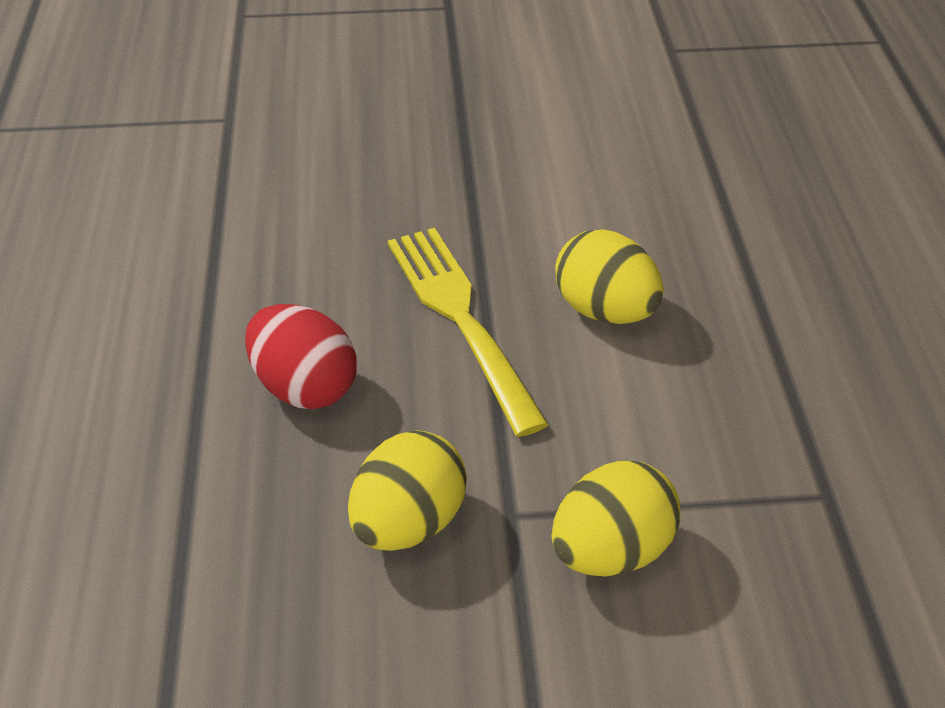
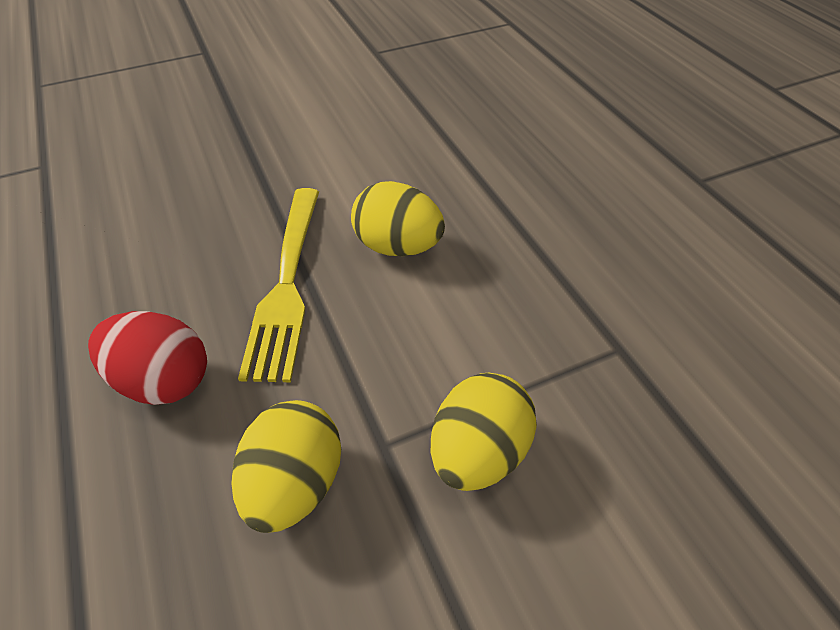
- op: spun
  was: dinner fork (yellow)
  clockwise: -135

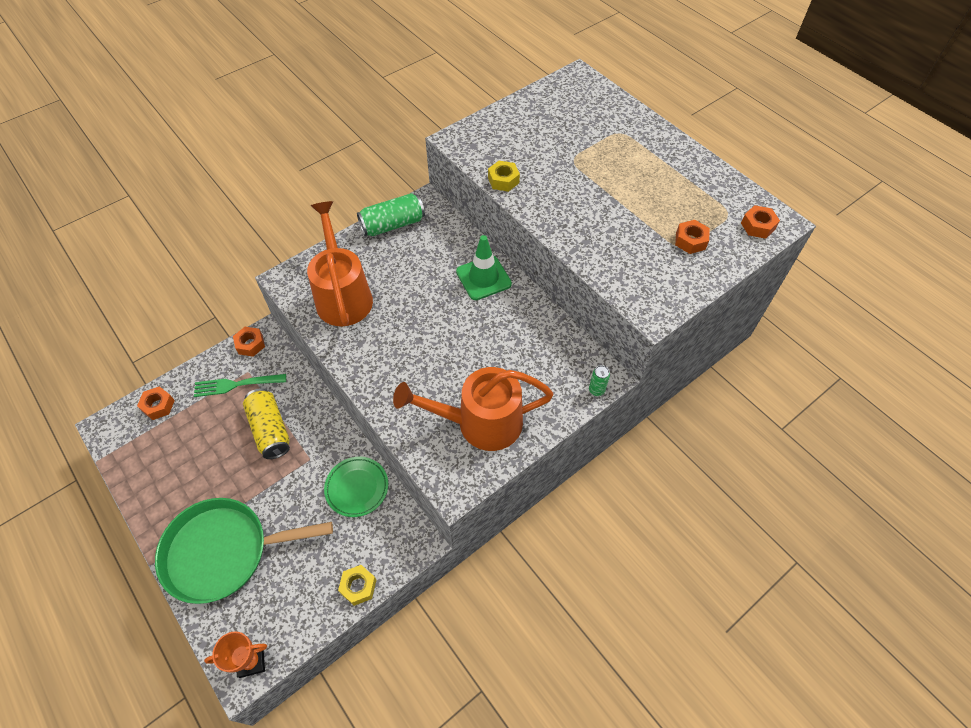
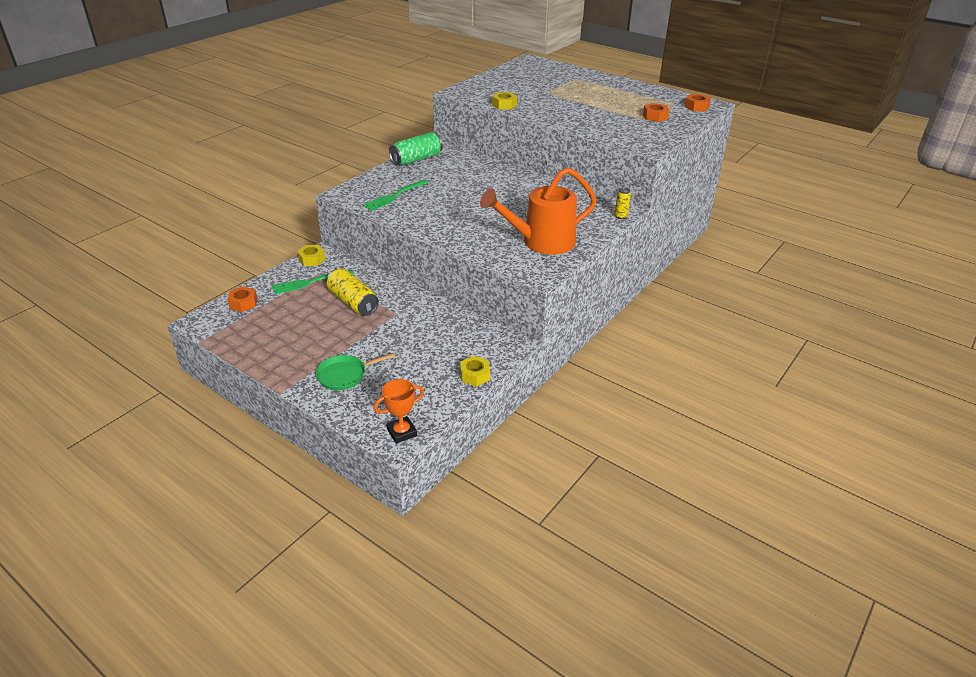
- op: exchanged
  was: watering can (orange) (no. 1 from left)
  now: dinner fork (leaf-green) (no. 2 from left)
- op: missing
  was: safety cone (leaf-green)
- op: colour
  was: hexagon nut (orange) (no. 2 from left)
  now: hexagon nut (yellow) (no. 1 from left)
- op: colour
  was: can (leaf-green) (no. 2 from left)
  now: can (yellow) (no. 2 from left)
- op: missing
  was: dinner plate (leaf-green)
- op: size
  was: skillet (leaf-green)
  ratio: 0.51

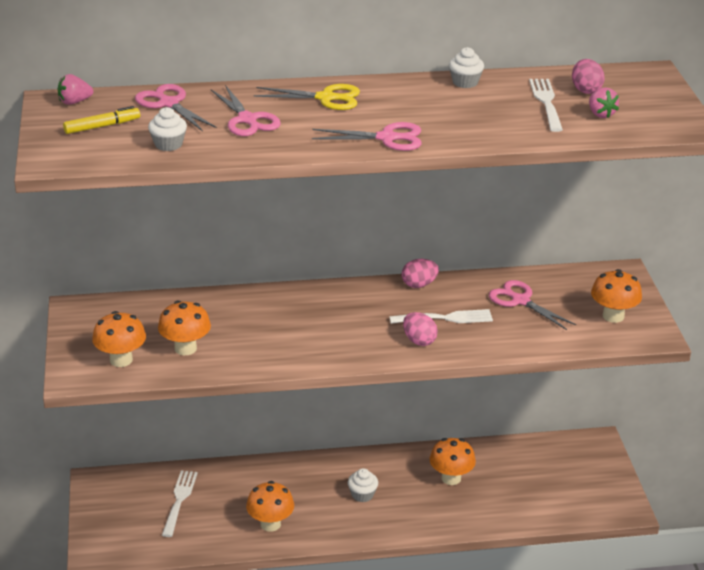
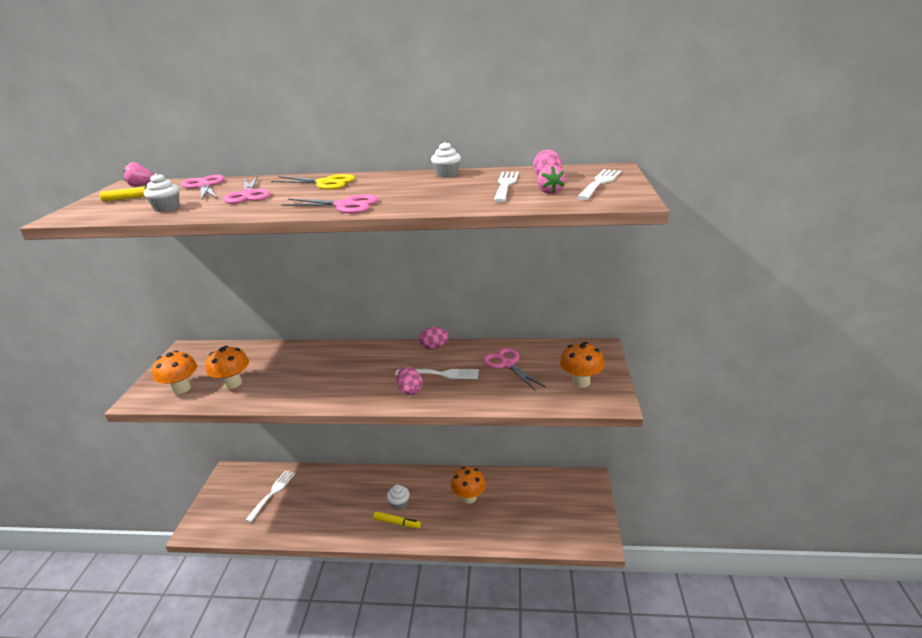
- op: missing
  was: fungus (orange) (no. 3 from left)
- op: appeared
  now: dinner fork (white) (no. 4 from left)
- op: appeared
  now: marker pen (yellow) (no. 2 from left)

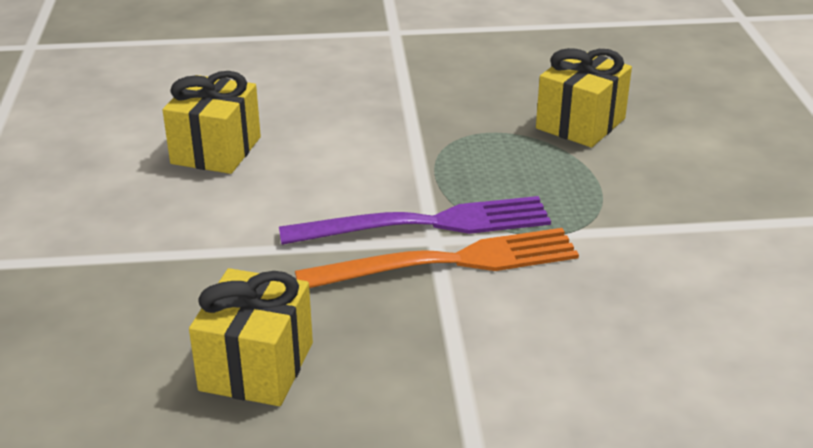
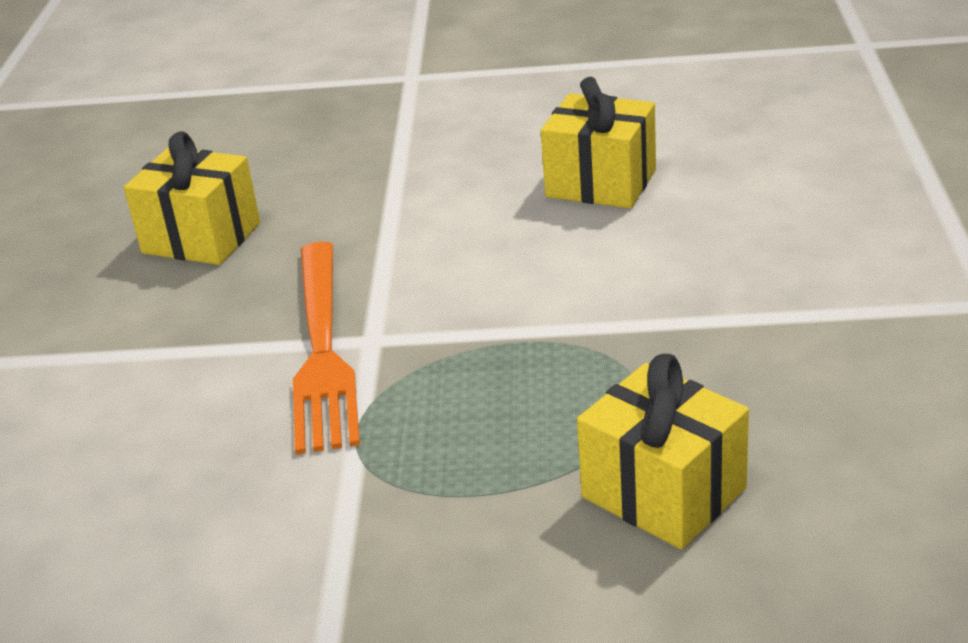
- op: missing
  was: dinner fork (violet)

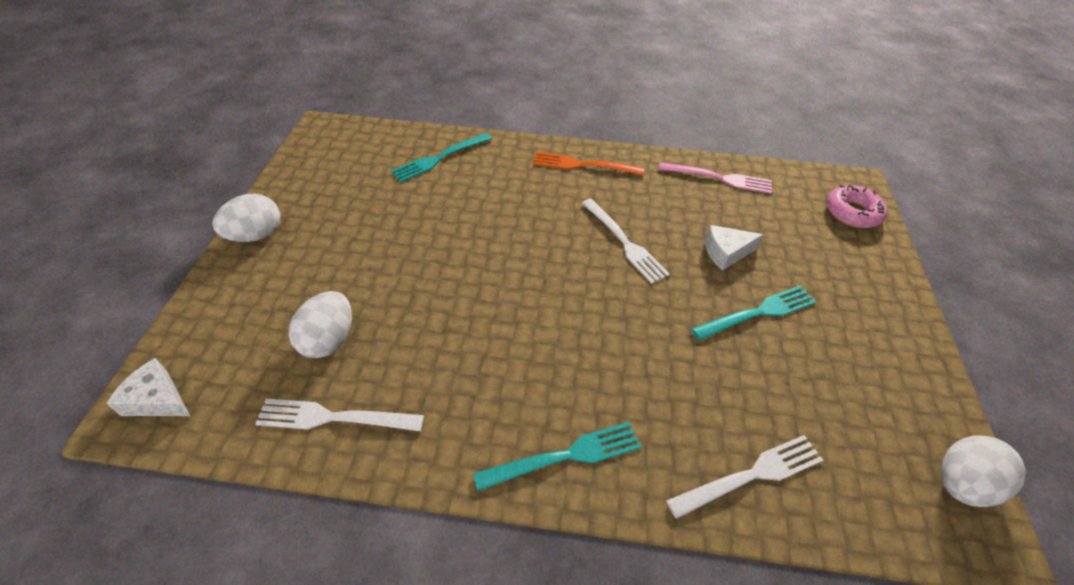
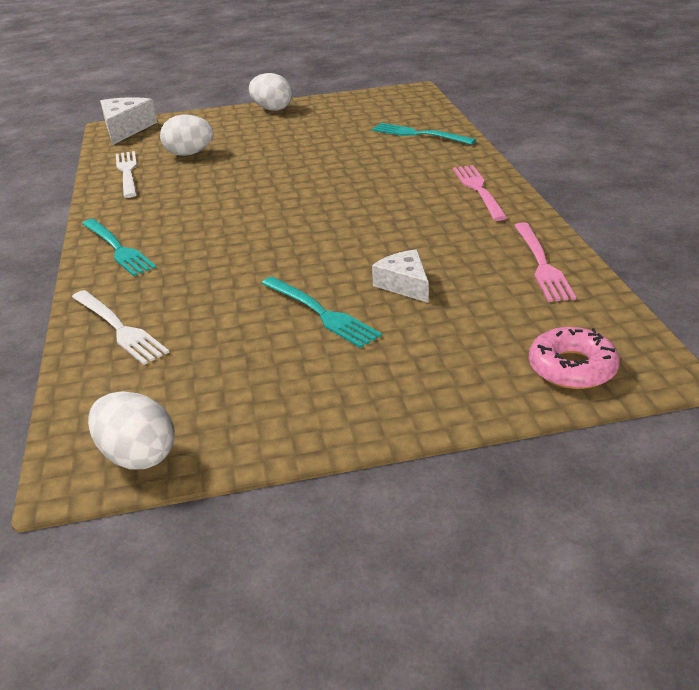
- op: colour
  was: dinner fork (orange)
  now: dinner fork (pink) (no. 1 from left)
- op: missing
  was: dinner fork (white) (no. 2 from left)
- op: size
  was: piece of cheese (white) (no. 1 from left)
  ratio: 1.51

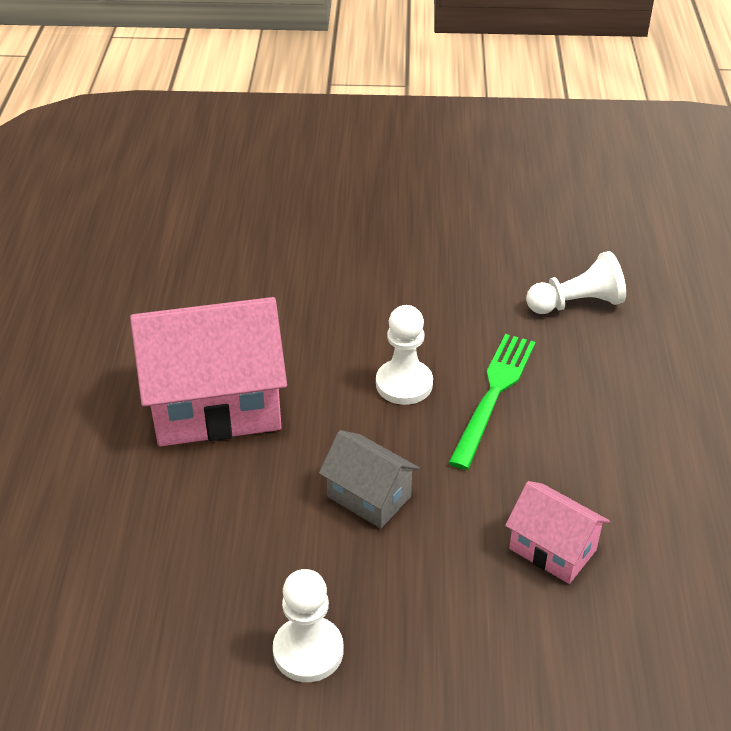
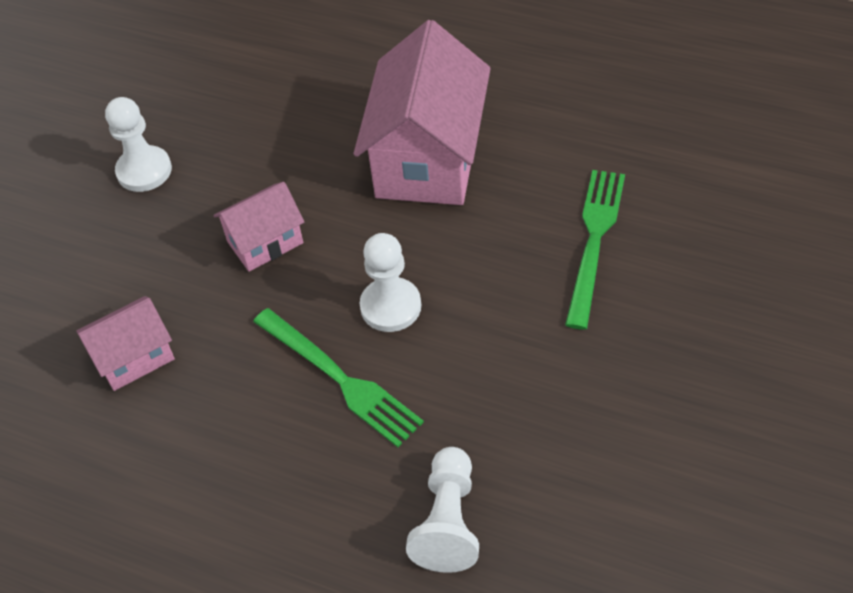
- op: colour
  was: toy house (grey)
  now: toy house (pink) (no. 2 from left)
- op: appeared
  now: dinner fork (leaf-green) (no. 2 from left)

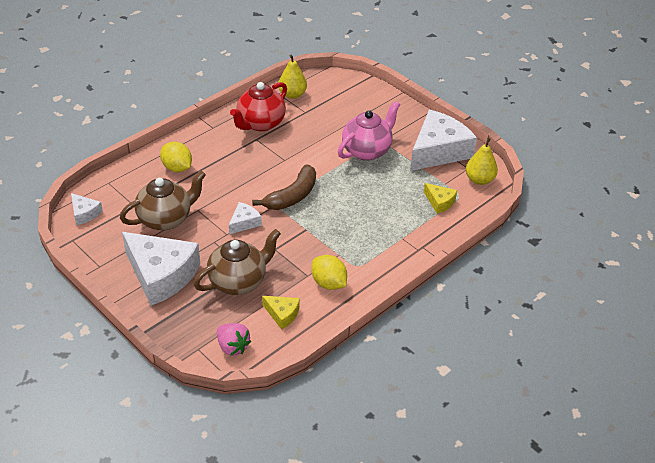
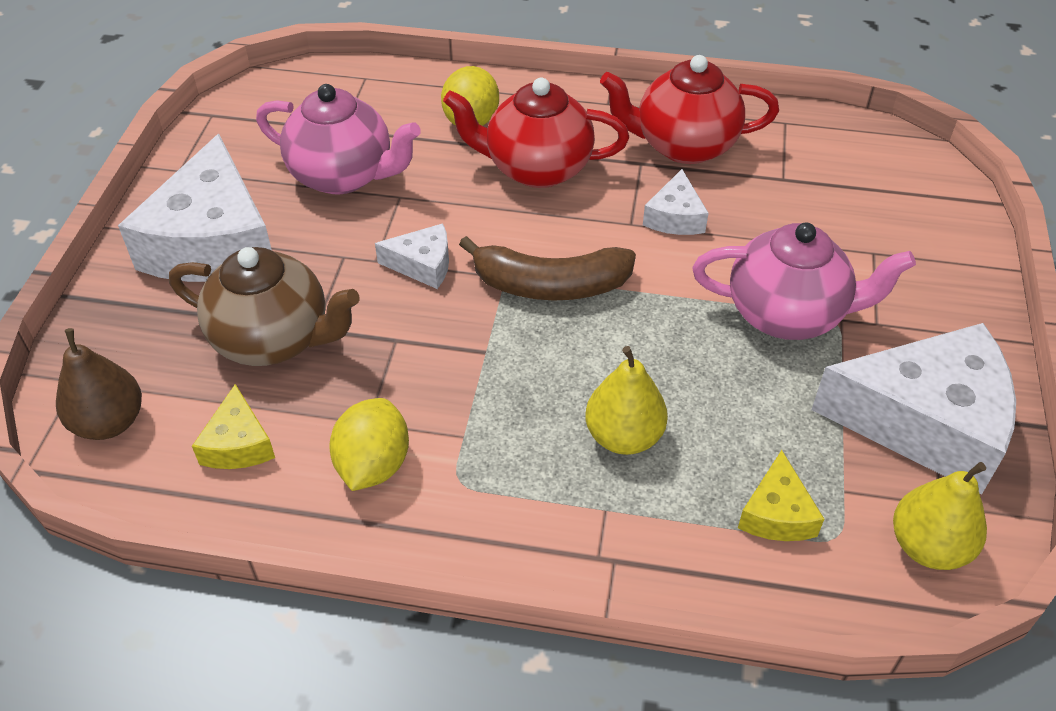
- op: relocated
  was: pear (yellow) (no. 1 from left)
- op: colour
  was: china teapot (russet) (no. 1 from left)
  now: china teapot (pink) (no. 1 from left)
- op: relocated
  was: piece of cheese (white) (no. 1 from left in the first image)
  now: piece of cheese (white) (no. 3 from left)
- op: exchanged
  was: toy strawberry (pink)
  now: pear (russet)
- op: appeared
  now: china teapot (red) (no. 1 from left)

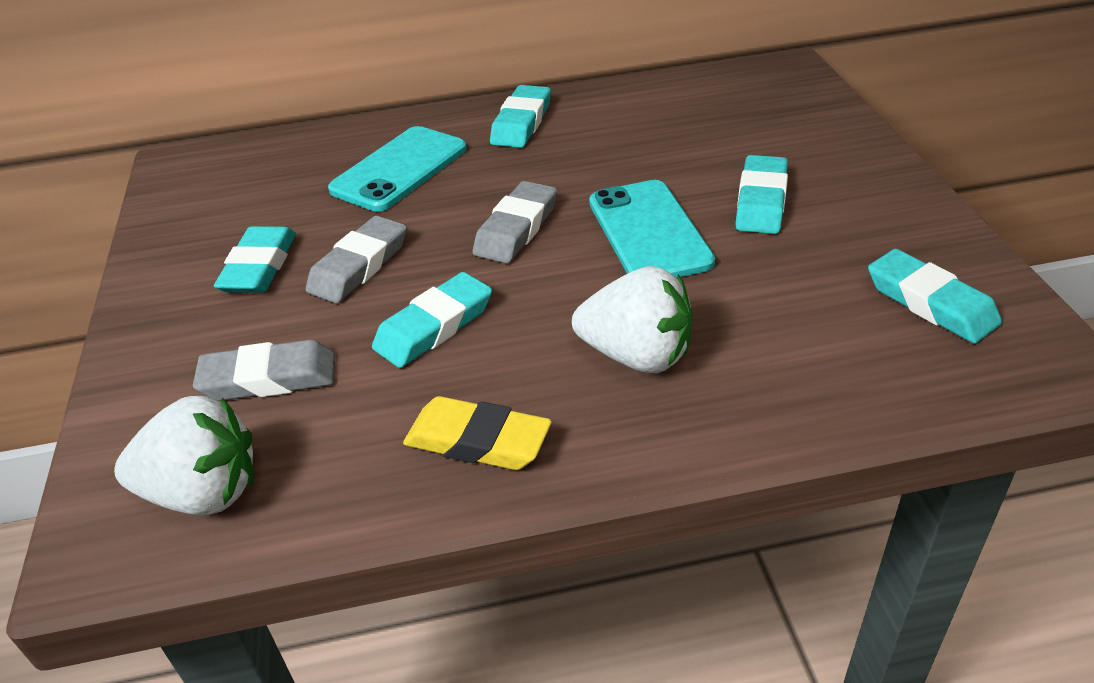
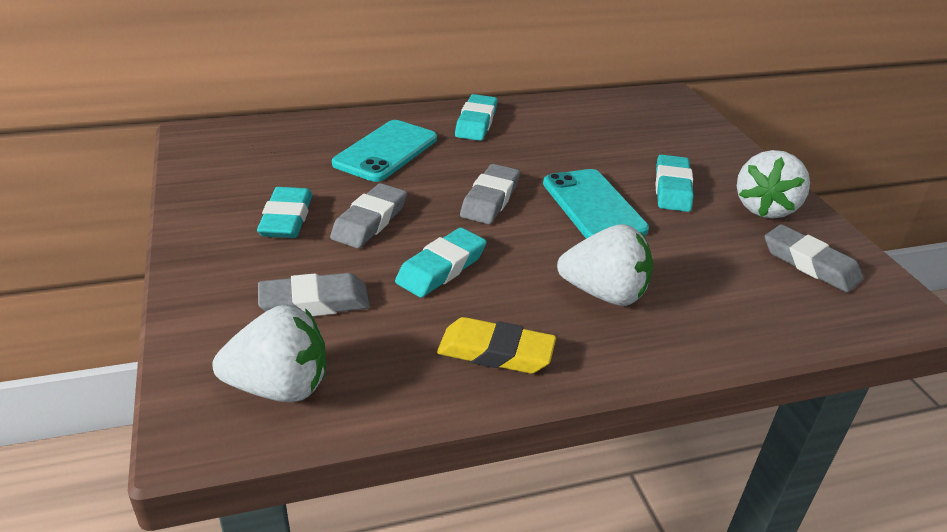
- op: colour
  was: eraser (teal) (no. 5 from left)
  now: eraser (grey) (no. 4 from left)
- op: appeared
  now: toy strawberry (white) (no. 3 from left)

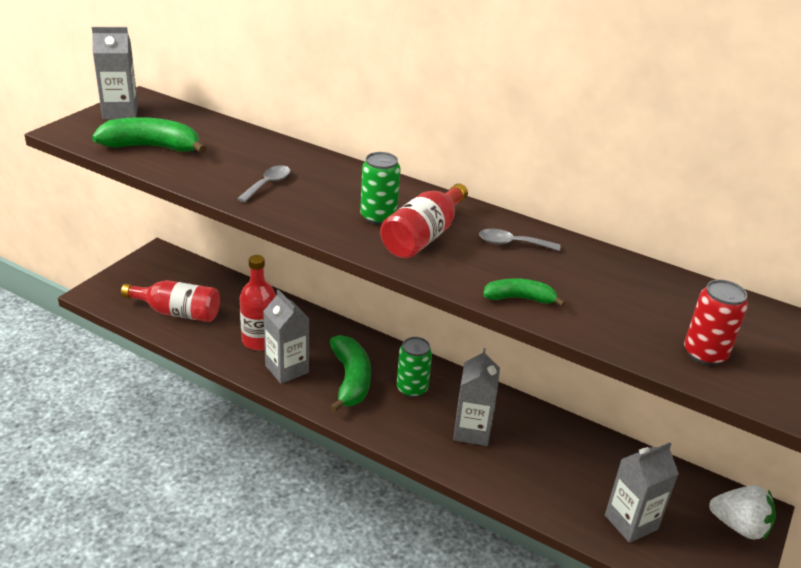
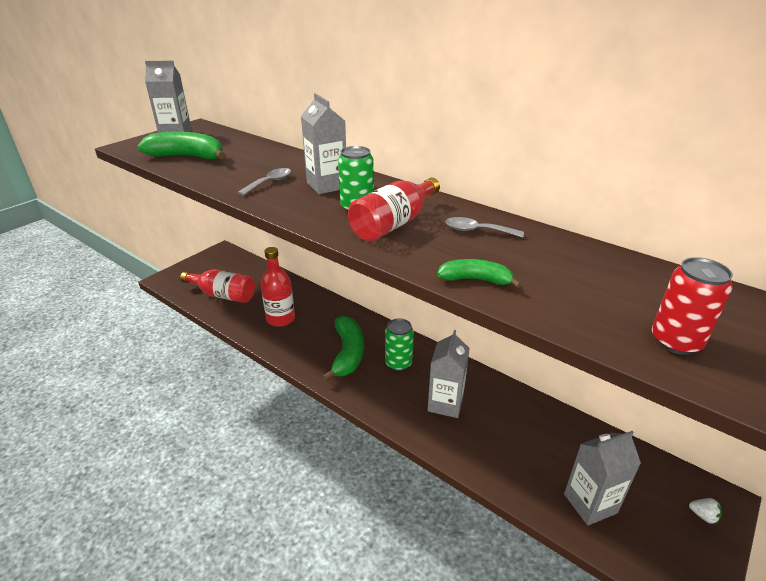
- op: relocated
  was: juice carton (grey) (no. 2 from left)
- op: size
  was: toy strawberry (white)
  ratio: 0.45

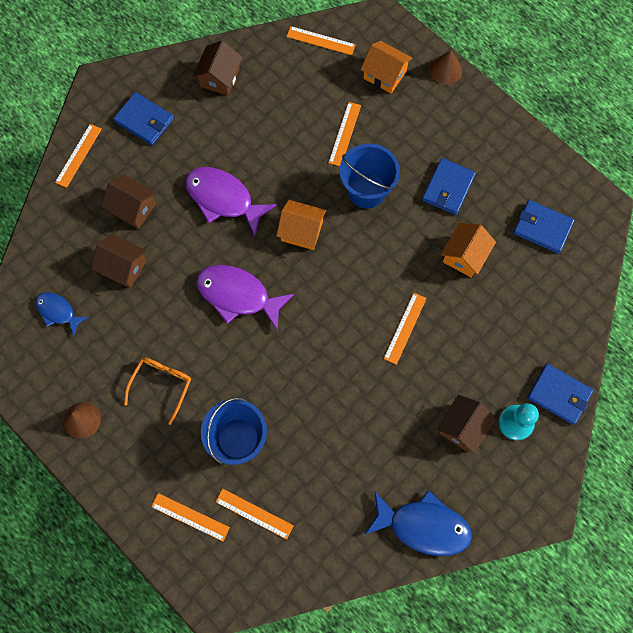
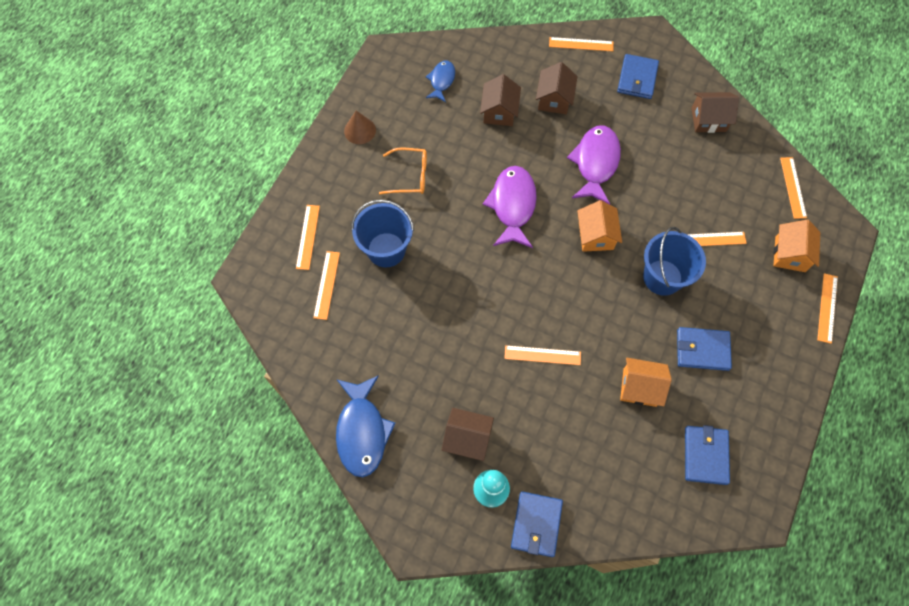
- op: exchanged
  was: cone (russet) (no. 2 from left)
  now: straightedge (orange) (no. 7 from left)

